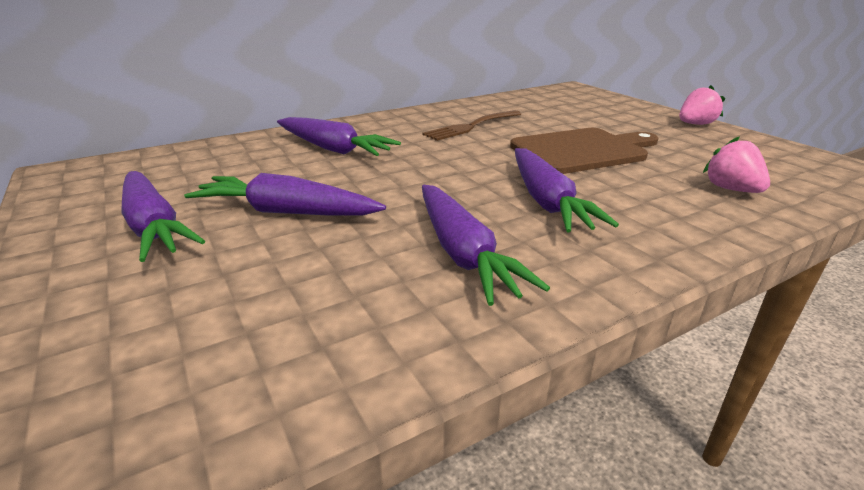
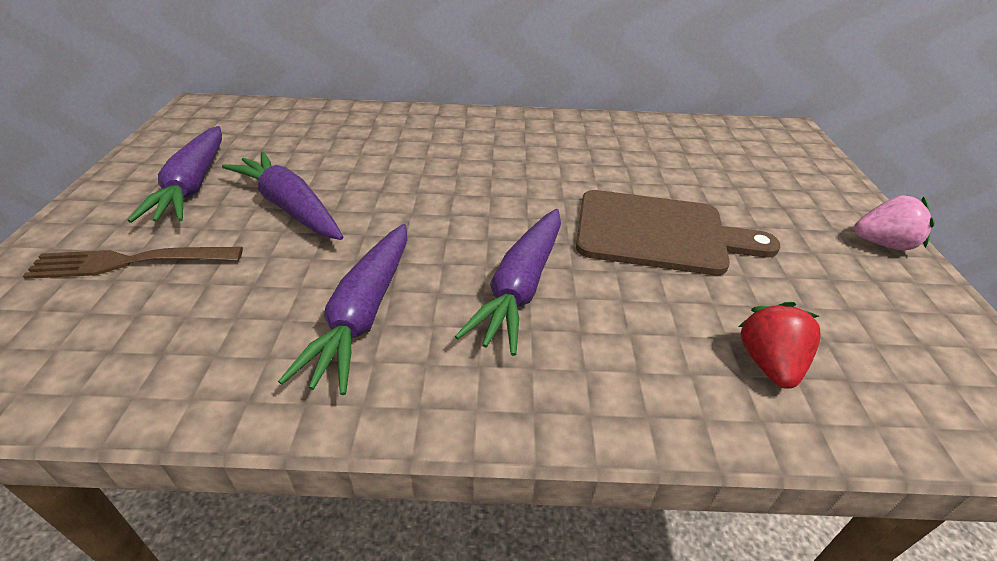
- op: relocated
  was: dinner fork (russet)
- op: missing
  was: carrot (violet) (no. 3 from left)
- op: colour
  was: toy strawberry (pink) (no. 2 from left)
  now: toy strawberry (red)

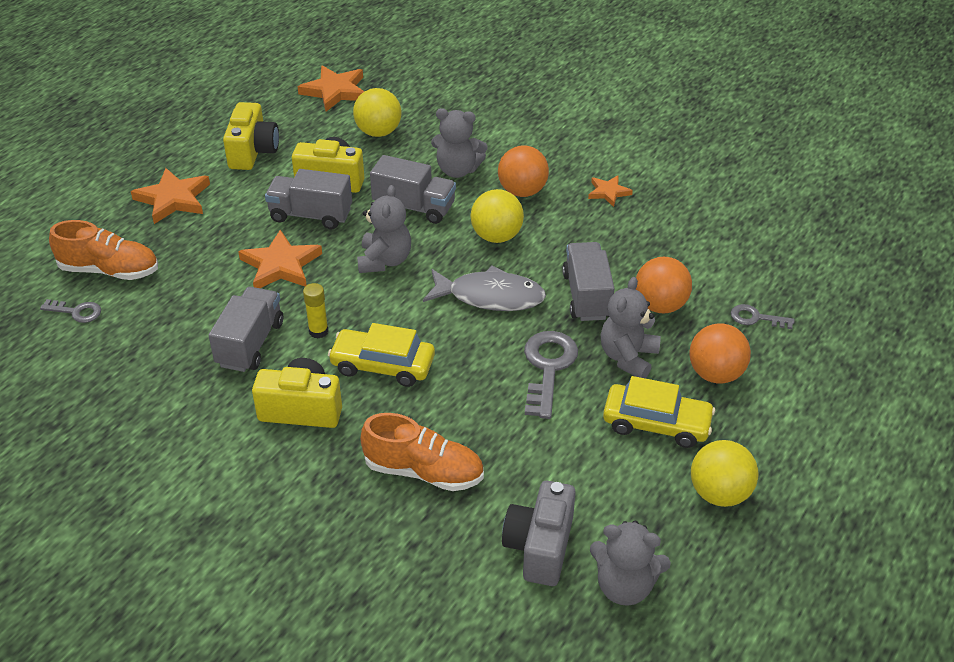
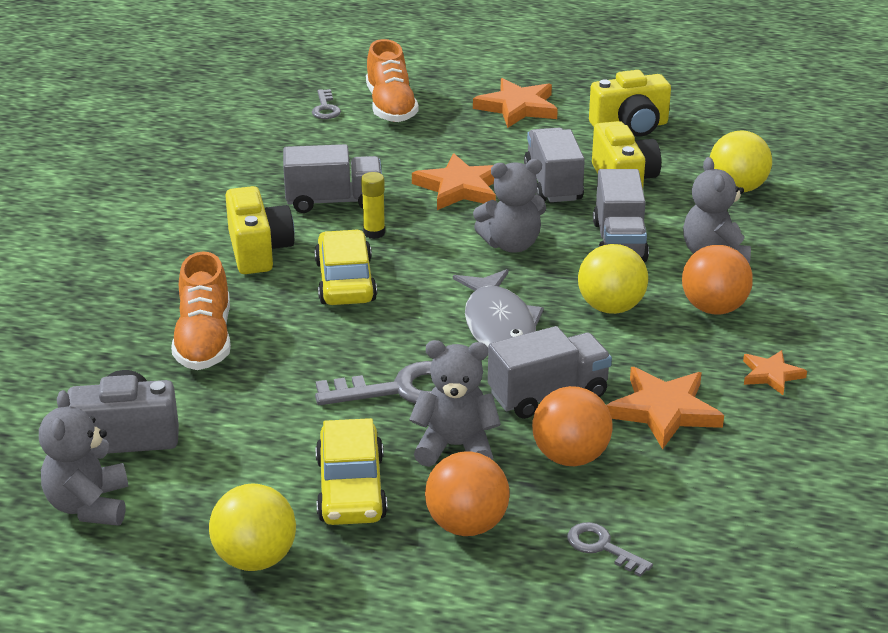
- op: relocated
  was: five-pointed star (orange) (no. 3 from left)
- op: spun
  was: key (grey) (no. 3 from left)
  clockwise: -45

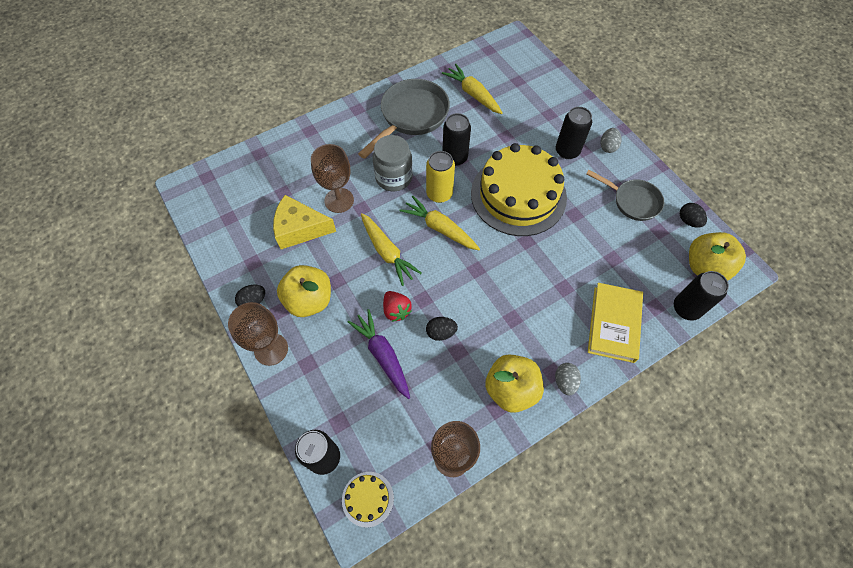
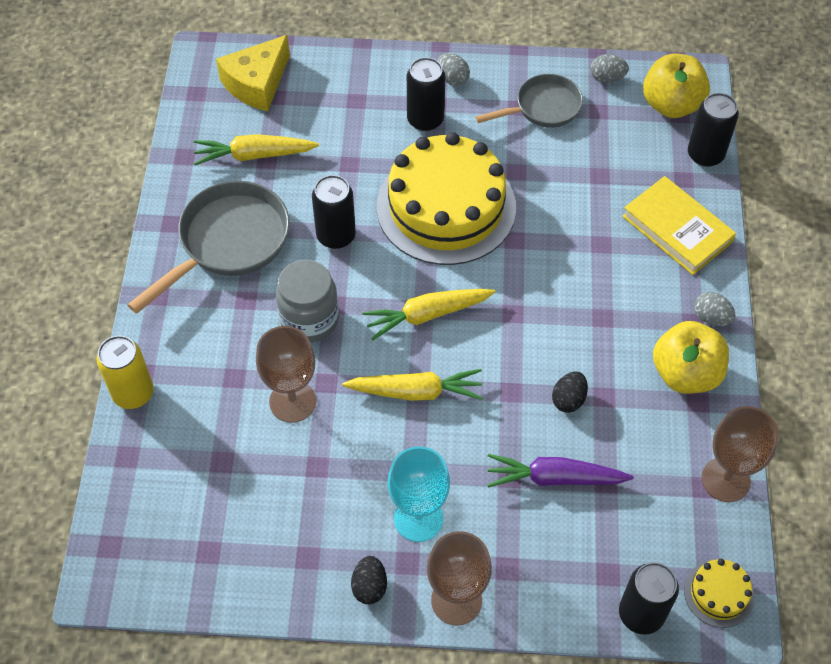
- op: spun
  was: skillet (grey) (no. 1 from left)
  clockwise: 60
- op: relocated
  was: can (yellow)
- op: relocated
  was: piece of cheese (yellow)
- op: colour
  was: egg shape (jet-black) (no. 3 from left)
  now: egg shape (grey) (no. 2 from left)
- op: exchanged
  was: toy apple (yellow) (no. 1 from left)
  now: goblet (teal)
- op: missing
  was: toy strawberry (red)

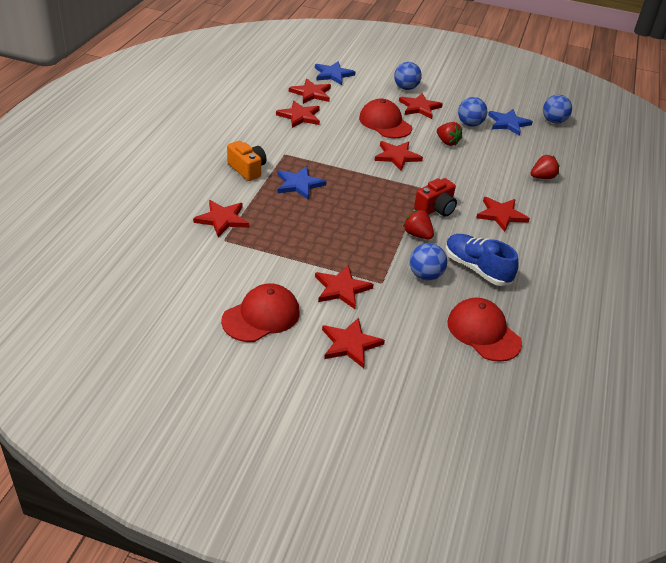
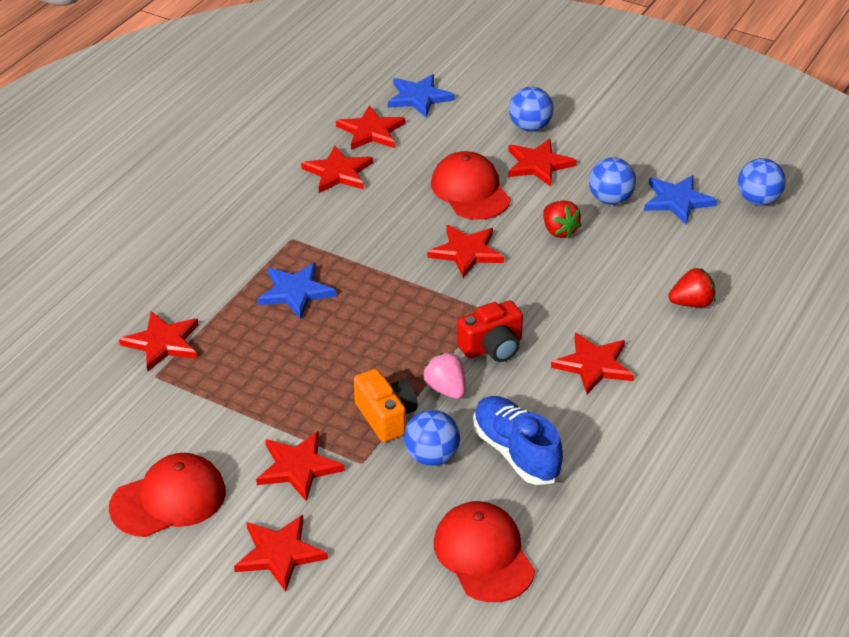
- op: relocated
  was: camera (orange)
- op: colour
  was: toy strawberry (red) (no. 1 from left)
  now: toy strawberry (pink)

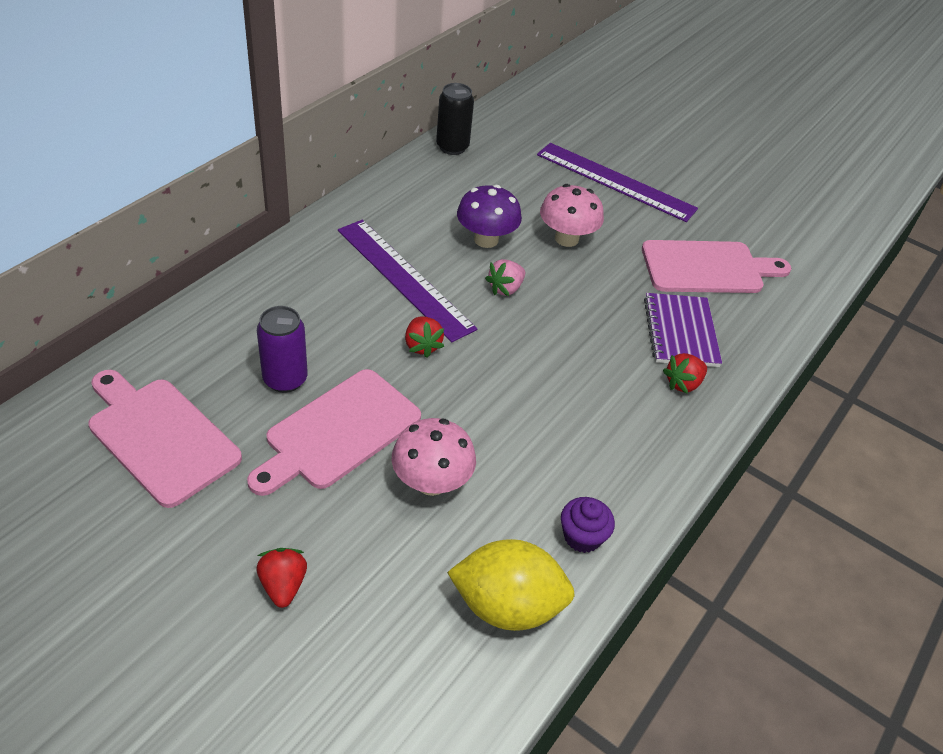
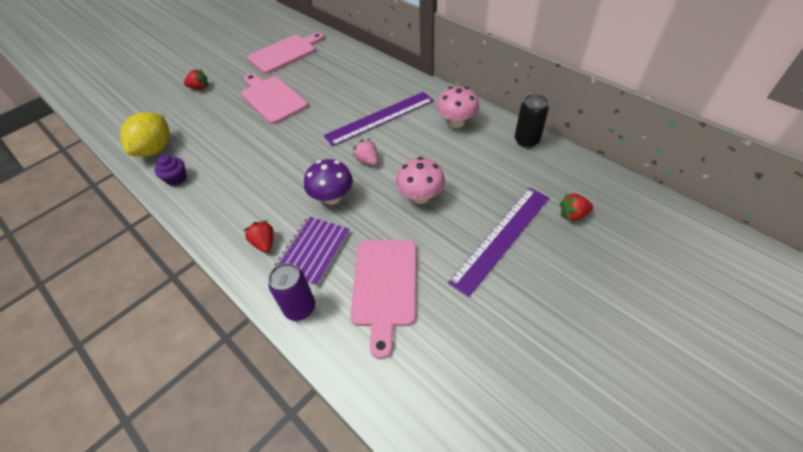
- op: relocated
  was: fungus (violet)
- op: spun
  was: notepad (violet)
  clockwise: -75
- op: relocated
  was: can (violet)
- op: relocated
  was: toy strawberry (red) (no. 2 from left in the first image)
  now: toy strawberry (red) (no. 3 from left)
- op: relocated
  was: fungus (pink) (no. 1 from left in the first image)
  now: fungus (pink) (no. 2 from left)

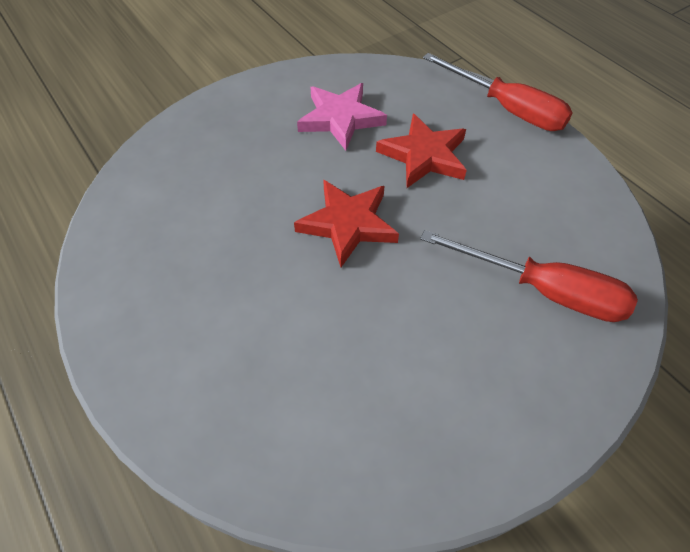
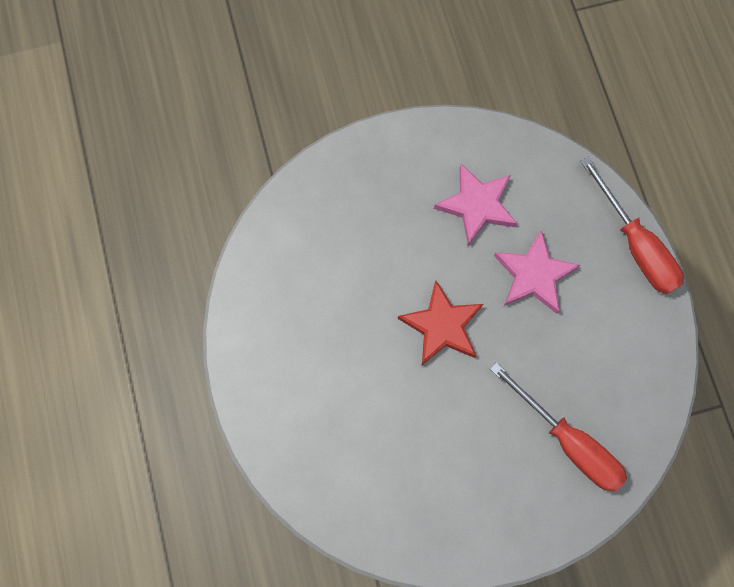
- op: colour
  was: five-pointed star (red) (no. 2 from left)
  now: five-pointed star (pink) (no. 2 from left)

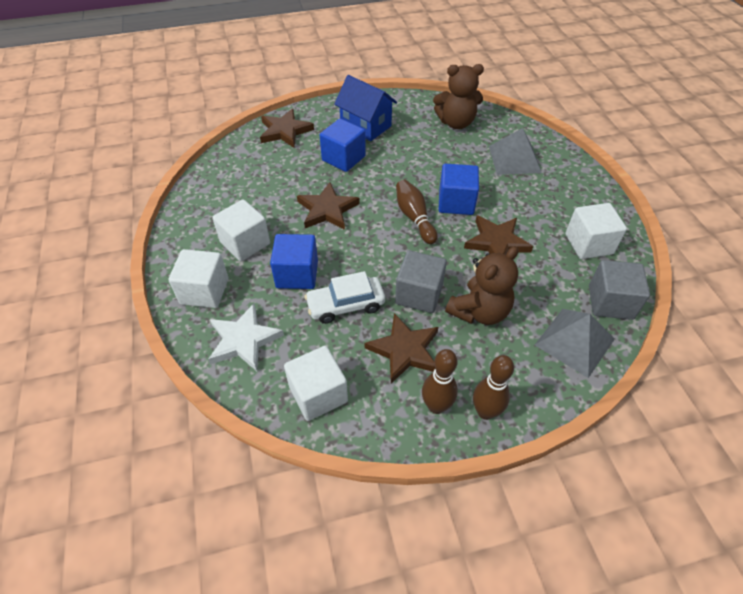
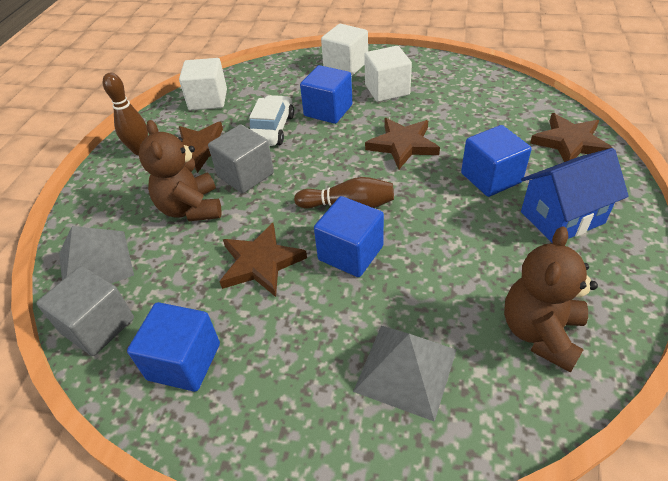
- op: colour
  was: block (white) (no. 4 from left)
  now: block (blue) (no. 1 from left)
- op: missing
  was: five-pointed star (white)
- op: missing
  was: skittle (russet) (no. 3 from left)

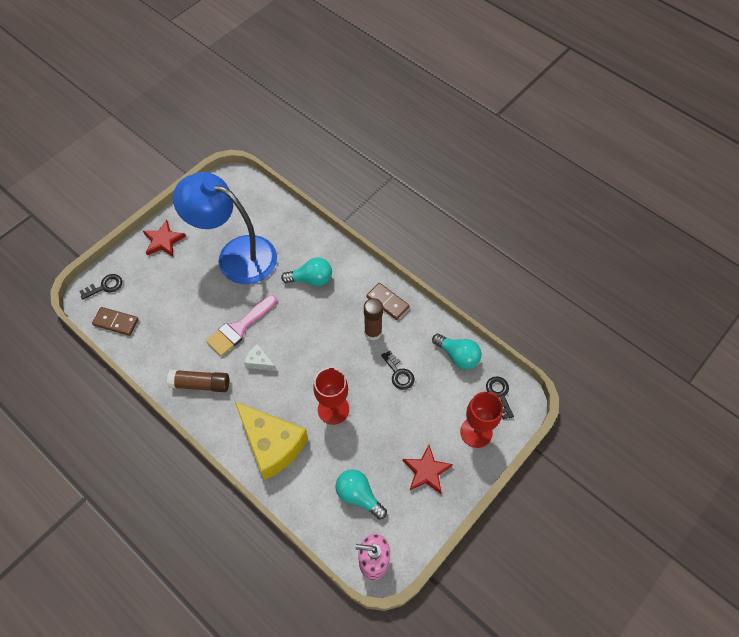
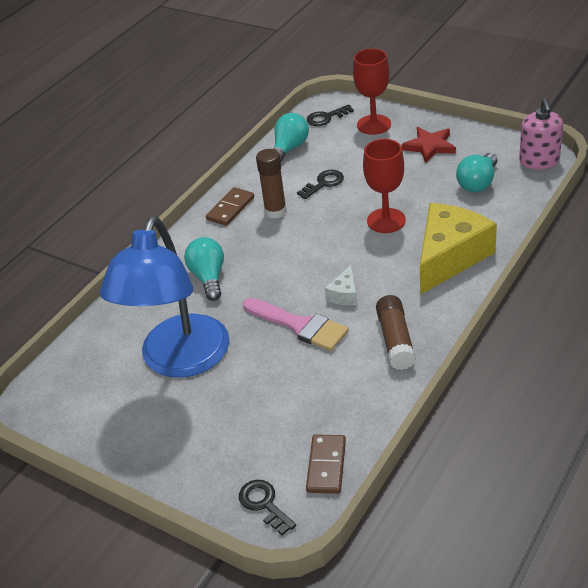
- op: missing
  was: five-pointed star (red) (no. 1 from left)

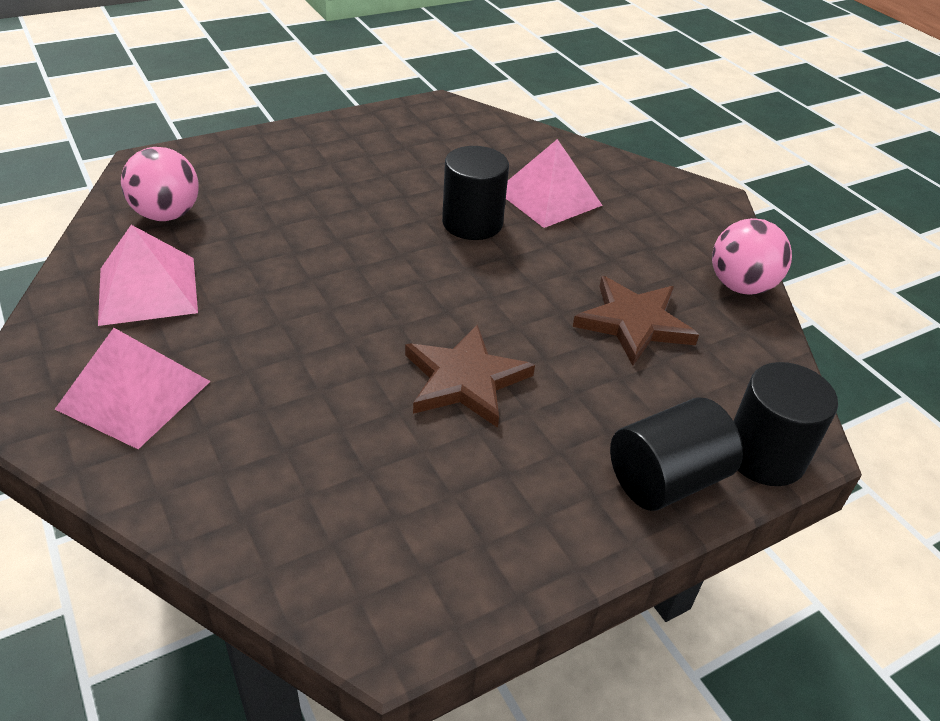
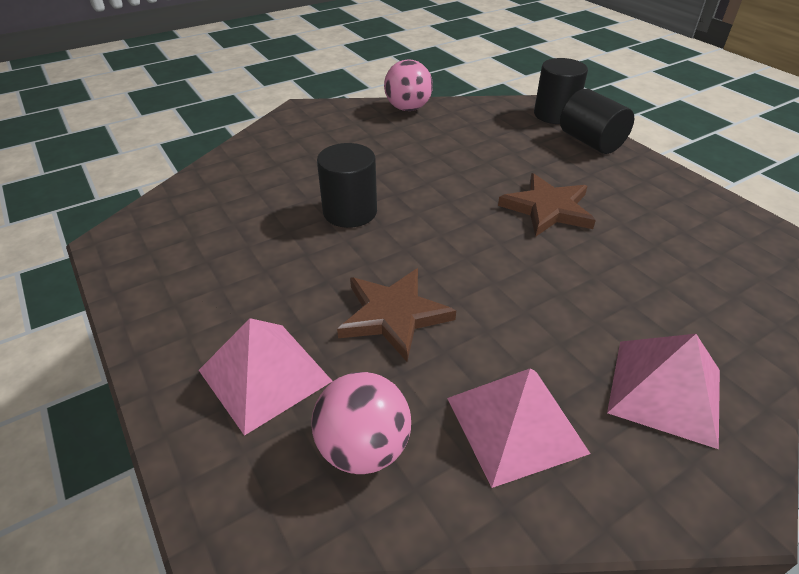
- op: relocated
  was: pyramid shape (pink) (no. 3 from left in the first image)
  now: pyramid shape (pink) (no. 1 from left)
- op: relocated
  was: five-pointed star (russet) (no. 2 from left in the first image)
  now: five-pointed star (russet) (no. 1 from left)

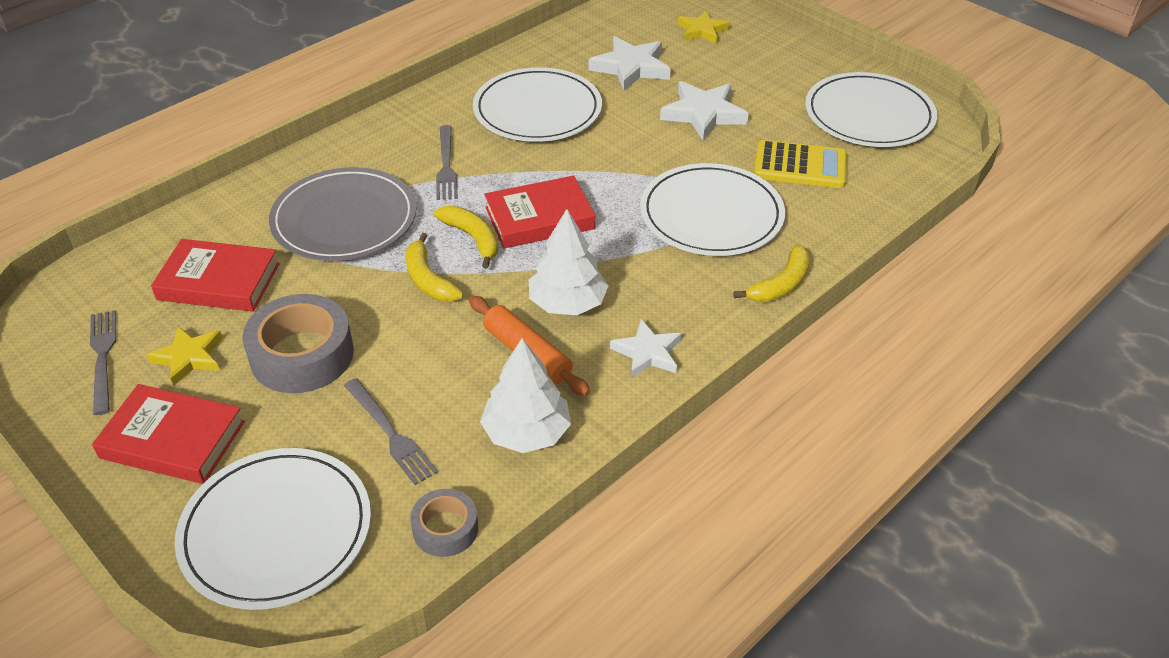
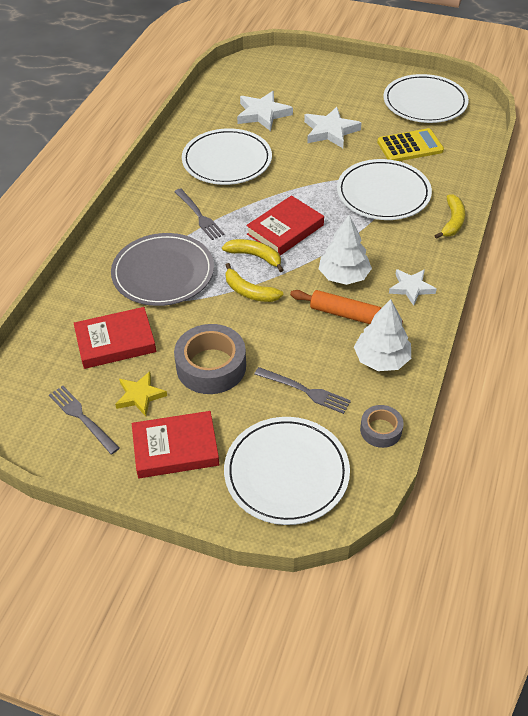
- op: missing
  was: five-pointed star (yellow) (no. 2 from left)

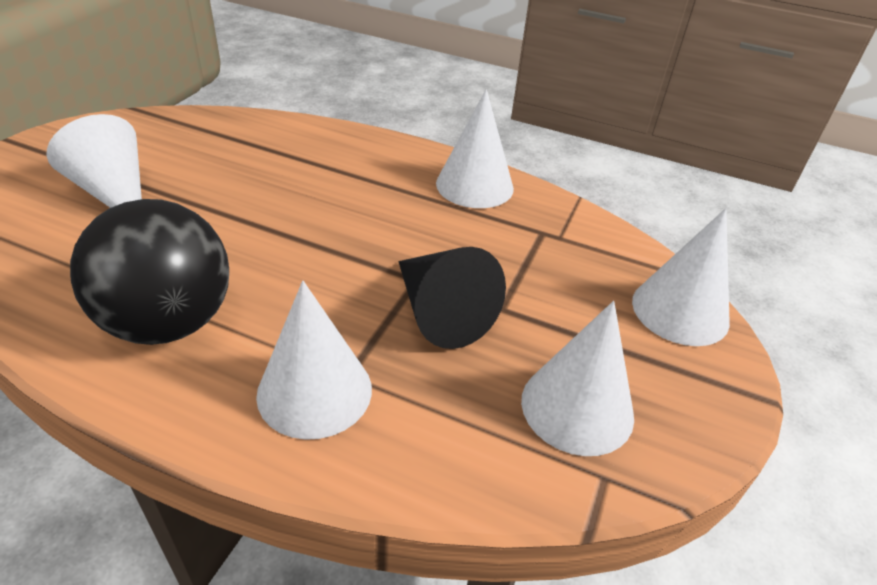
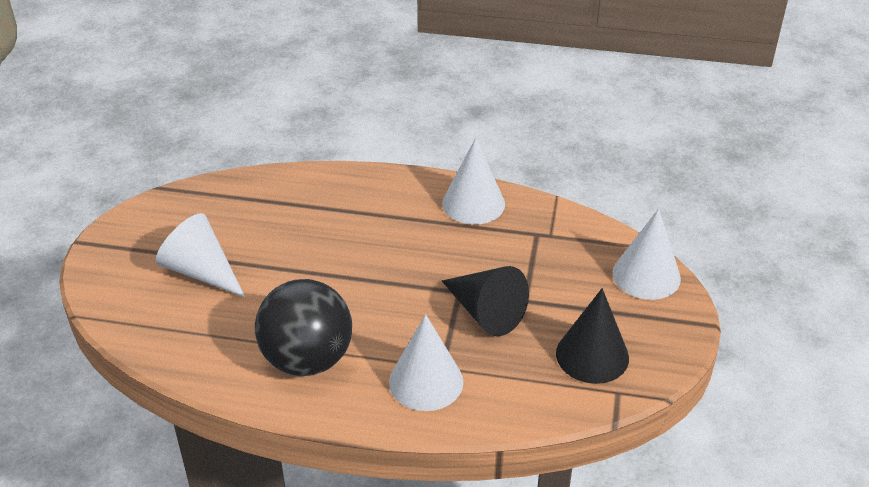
- op: colour
  was: cone (white) (no. 4 from left)
  now: cone (jet-black) (no. 2 from left)

